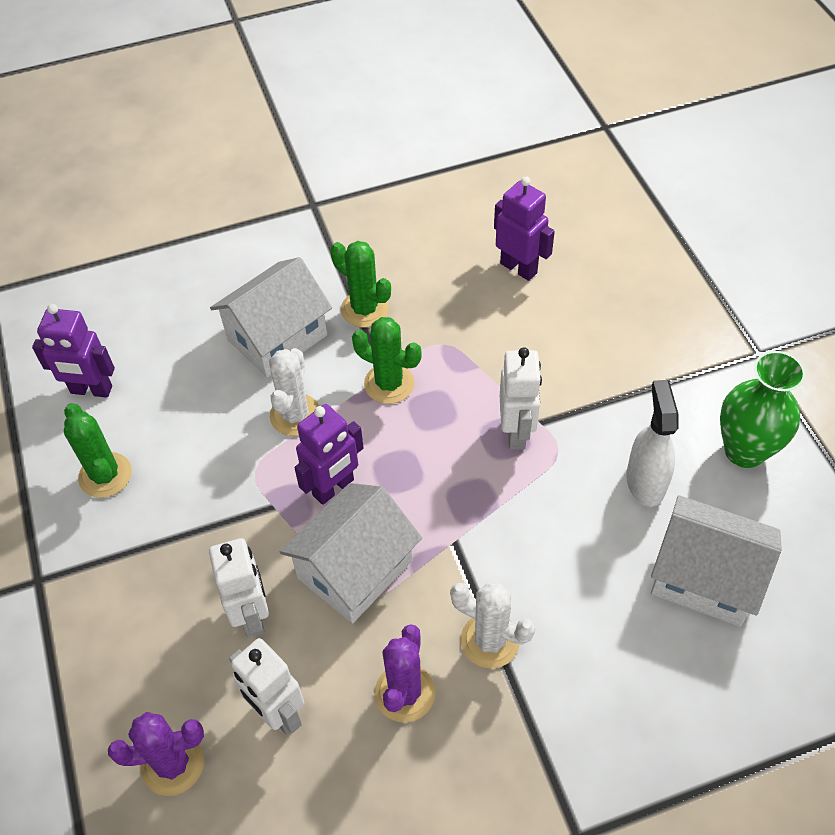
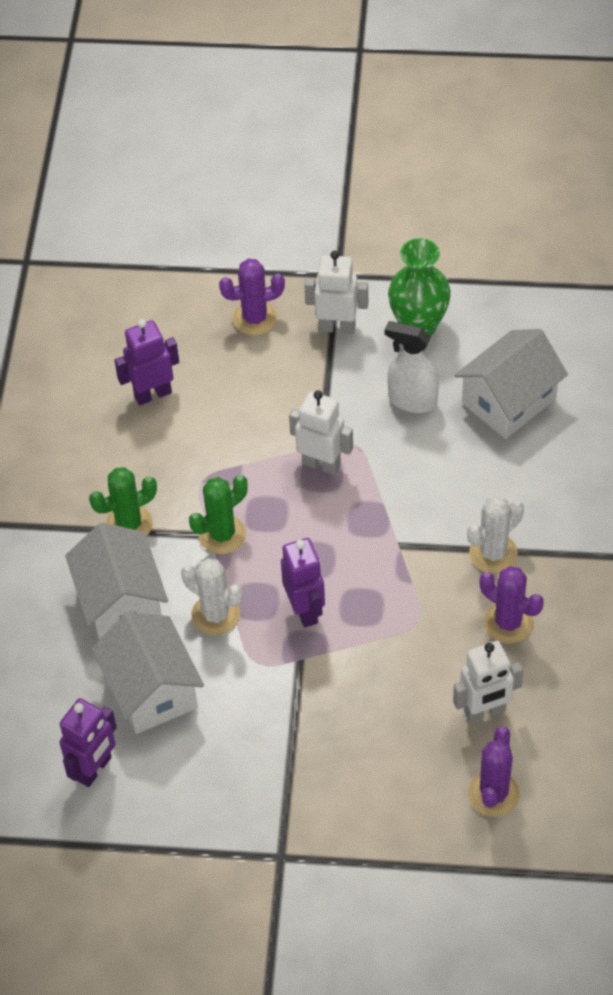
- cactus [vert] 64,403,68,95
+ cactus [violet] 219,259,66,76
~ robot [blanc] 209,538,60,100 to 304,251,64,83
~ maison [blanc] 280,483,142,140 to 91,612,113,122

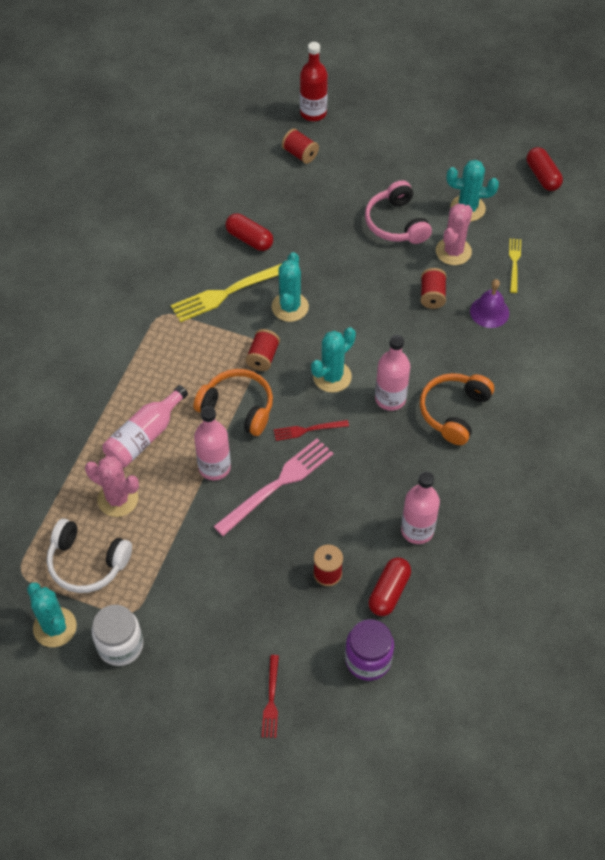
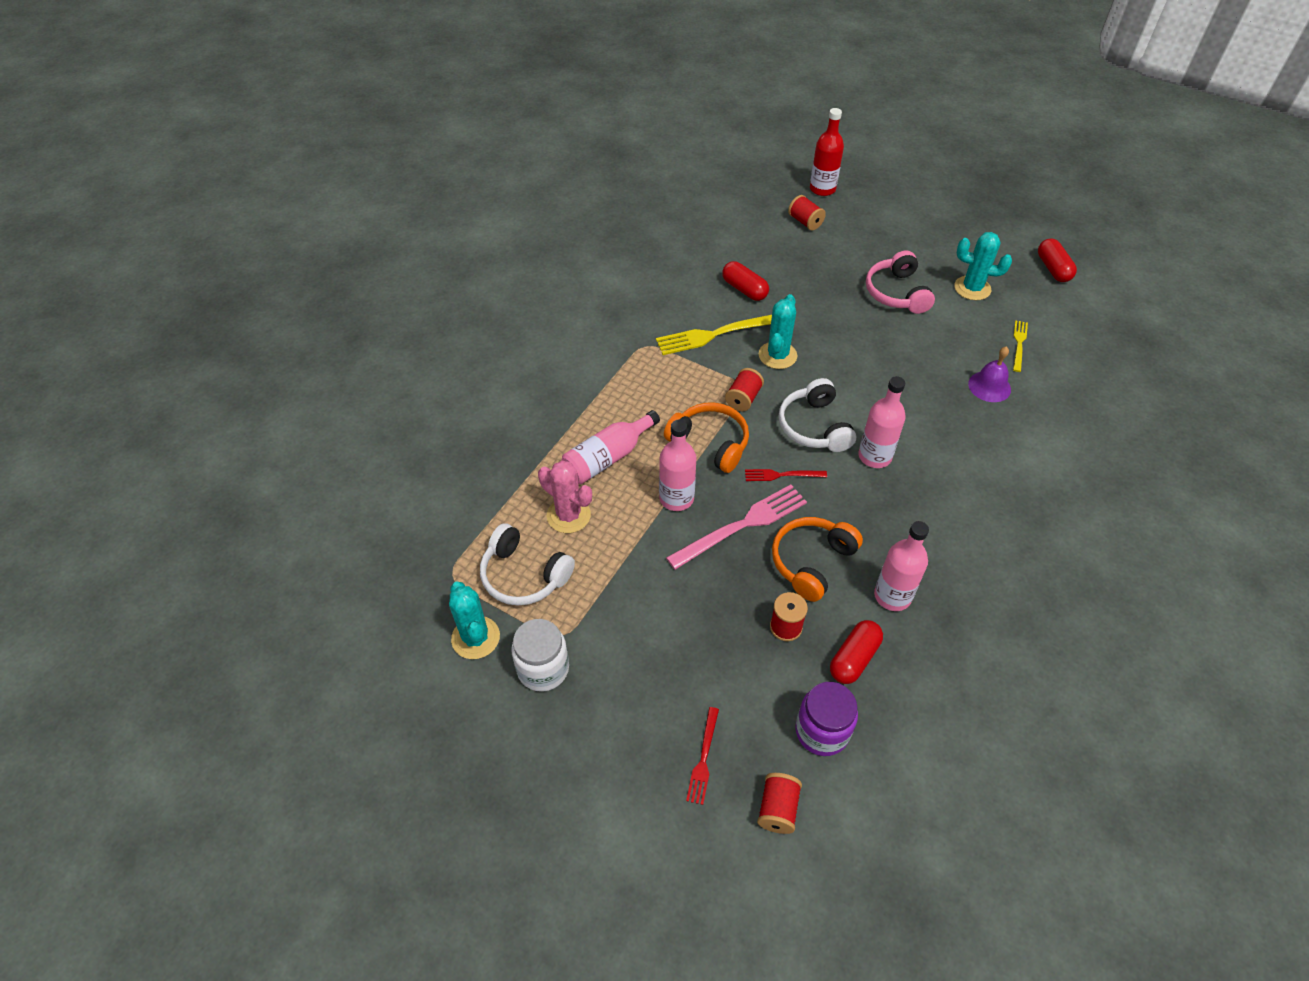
- cactus [rose] 436,204,37,61
~ bobine [rouge] 420,268,27,41 to 757,773,45,61
~ casque audio [orange] 420,373,74,72 to 772,517,91,85
~ cactus [turquoise] 311,327,45,66 to casque audio [blanc] 779,378,77,74

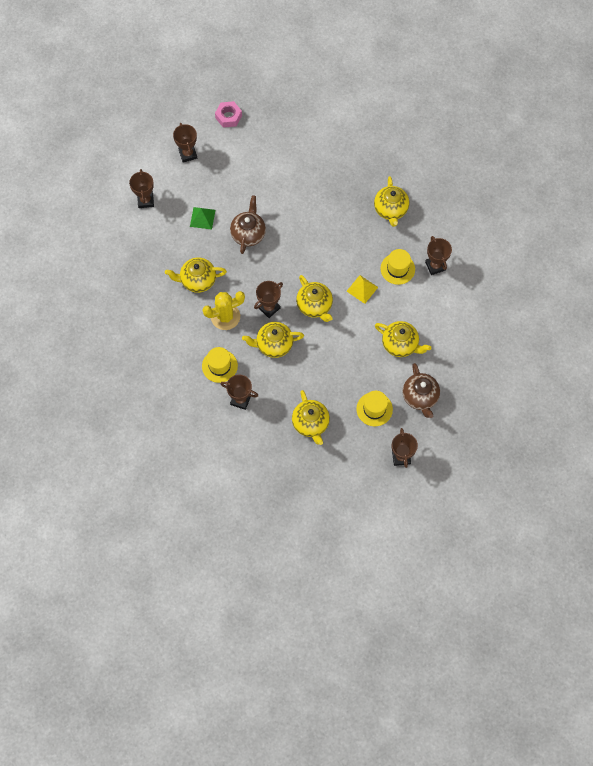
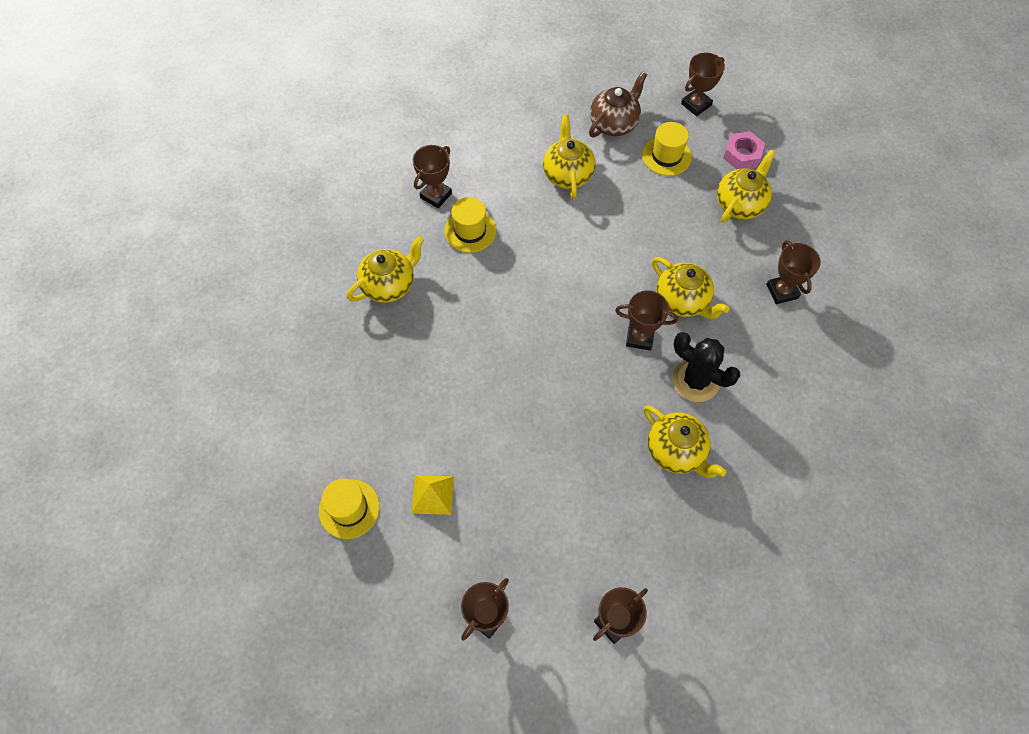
- pyramide [vert] 190,207,25,23
- théière [marron] 230,195,36,59
- théière [jaune] 296,275,37,47
~ chapeau [jaune] 202,347,36,36 to 319,479,61,60
~ écrou [rose] 215,101,27,27 to 723,131,42,38
~ pyramide [jaune] 347,275,31,29 to 411,475,43,40
~ cactus [jaune] 203,291,42,39 to cactus [noir] 672,332,68,70

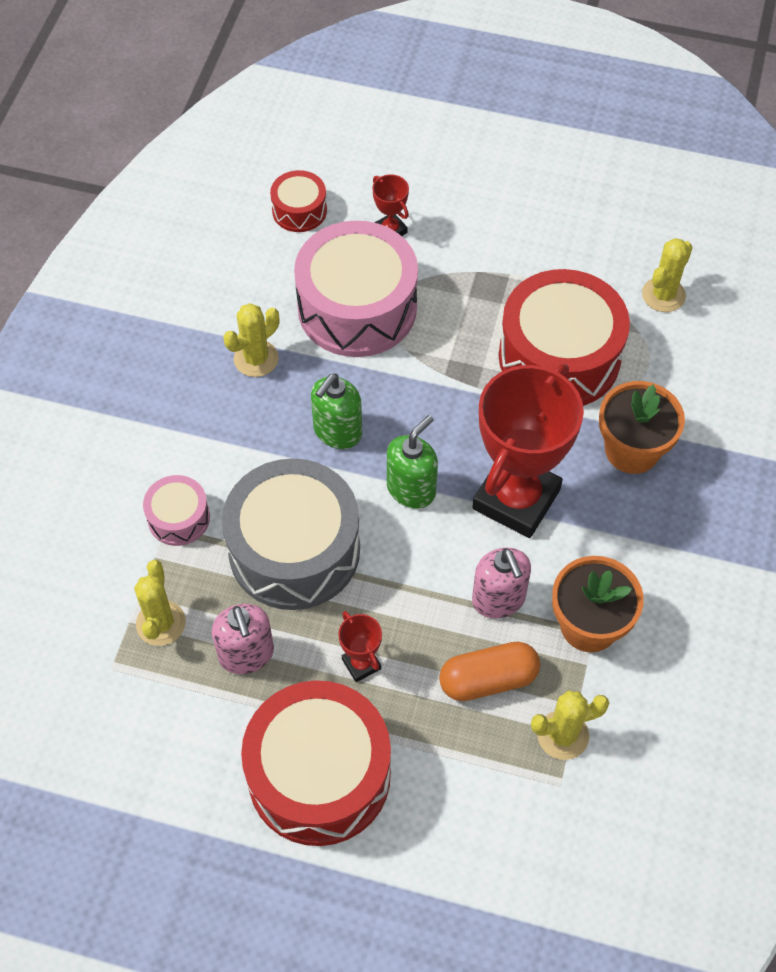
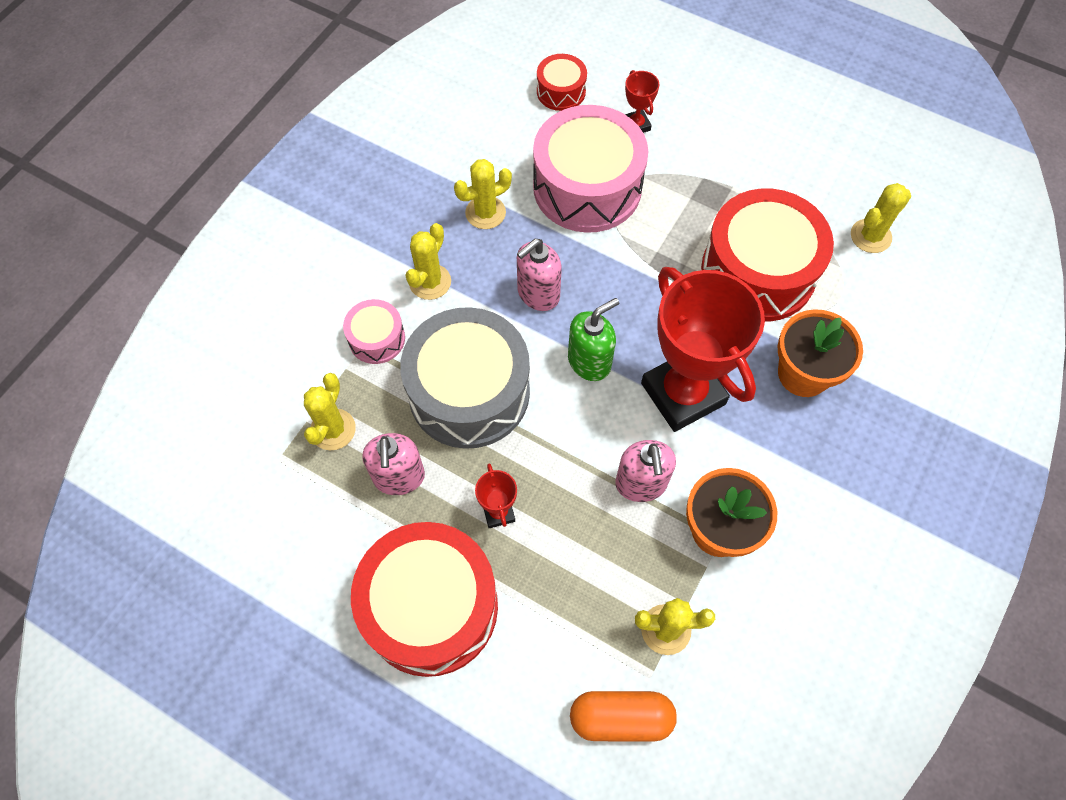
+ cactus [jaune] 405,223,46,77
~ gélule [orange] 439,642,101,59 to 570,691,107,51
~ distributeur de savon [vert] 311,373,51,76 to distributeur de savon [rose] 517,239,45,72
~ trophée [rouge] 472,364,112,174 = 641,267,124,165 75 degrees counterclockwise

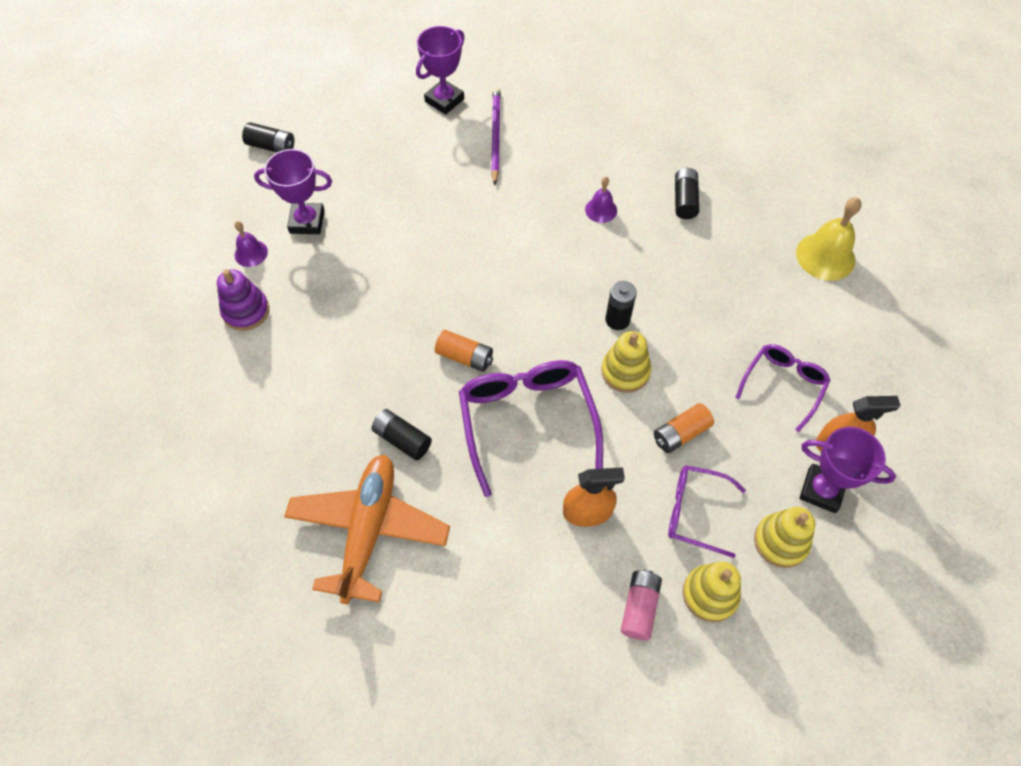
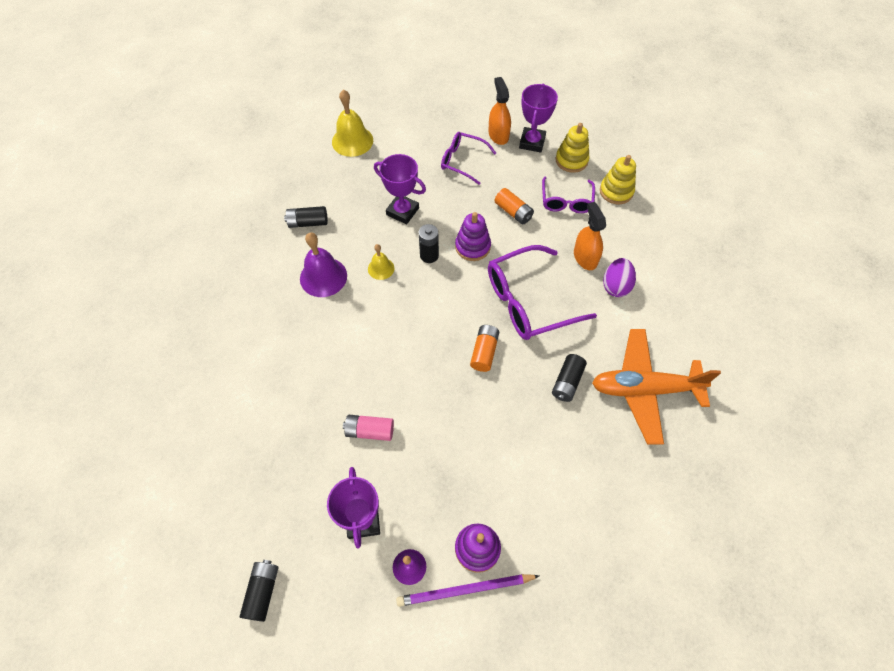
+ cloche [jaune] 368,244,26,36
+ œuf [violet] 603,258,33,39
~ trophée [violet] 416,26,49,89 to 374,154,52,70
~ crayon [violet] 491,87,10,98 to 396,574,143,33
~ pile [rose] 621,570,41,70 to 343,415,51,26
~ jouet à empiler [jaune] 601,331,50,62 to jouet à empiler [violet] 455,212,36,49
~ cloche [violet] 585,177,32,46 = 300,232,47,65 x1.76

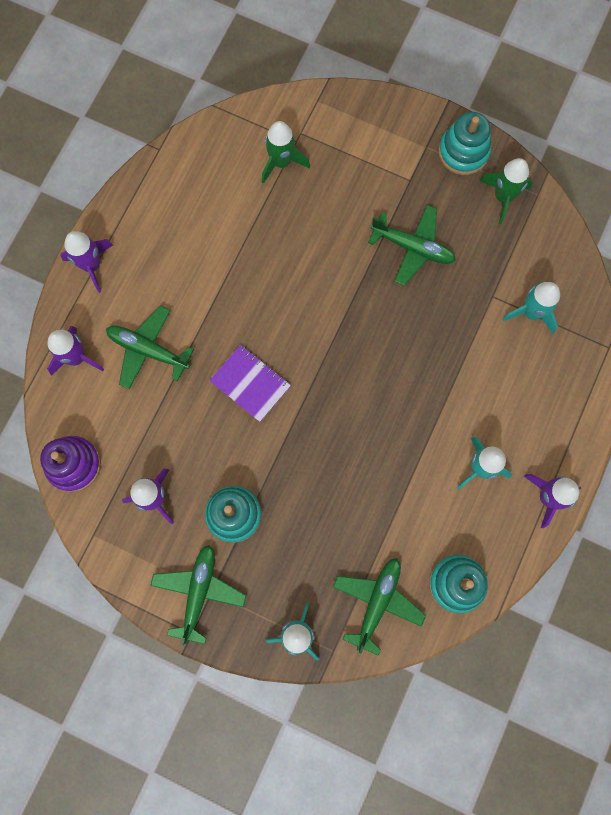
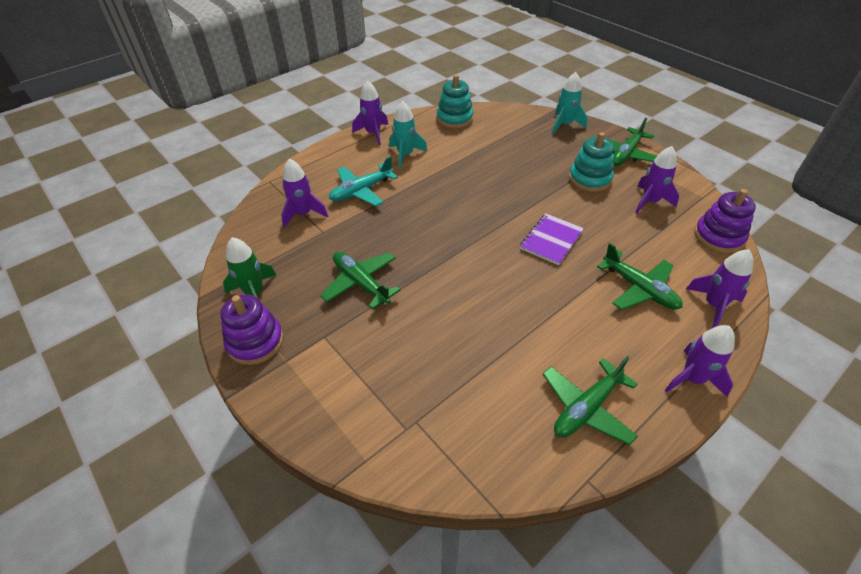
- fusée [vert] 262,121,48,63
+ avion [turquoise] 329,156,69,50
~ avion [vert] 333,558,93,98 to 543,356,95,90
~ jouet à empiler [turquoise] 438,112,53,63 to jouet à empiler [violet] 220,294,64,71
~ fusée [turquoise] 503,281,57,53 to fusée [violet] 281,159,47,69
~ carnet [violet] 209,345,82,77 = 520,213,64,52 60 degrees clockwise

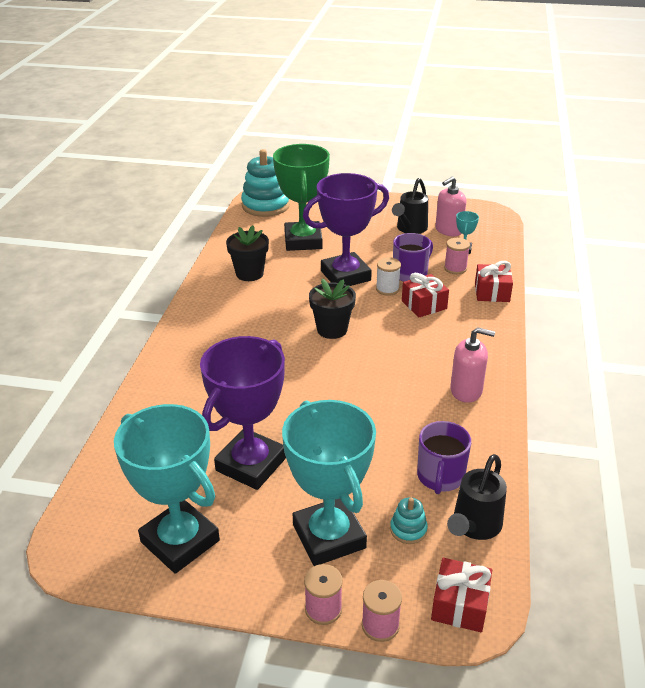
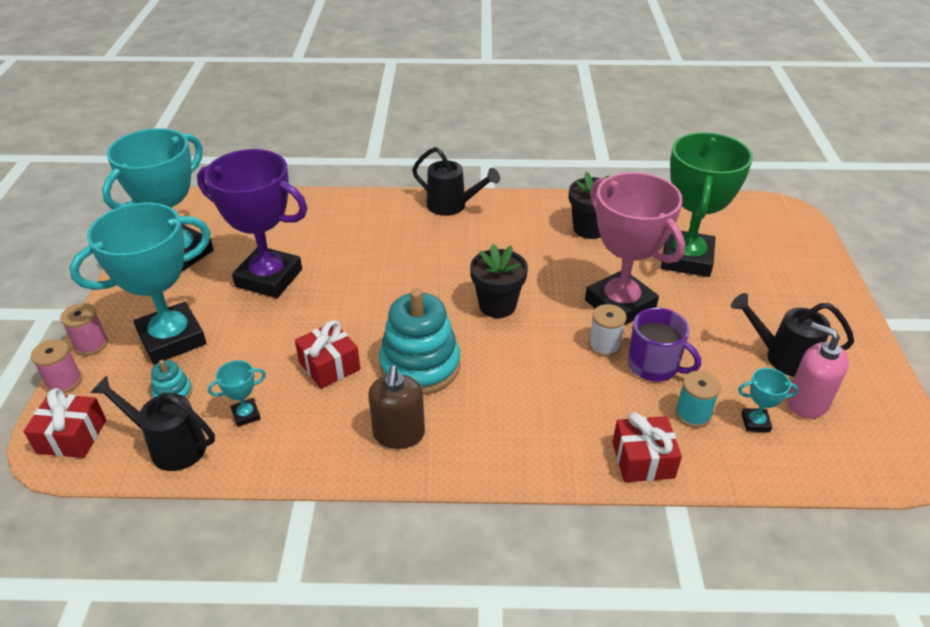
+ arrosoir [noir] 412,147,88,69
~ jouet à empiler [turquoise] 241,149,49,68 to 379,288,81,107
~ cadeau [rouge] 402,273,47,44 to 295,320,65,69
~ tasse [violet] 417,421,54,73 to trophée [turquoise] 208,360,58,67
~ trophée [violet] 303,173,86,113 to trophée [rose] 585,172,100,153
~ bobine [rose] 444,238,26,36 to bobine [turquoise] 675,371,46,57
~ distributeur de savon [rose] 450,327,45,76 to distributeur de savon [marron] 368,366,57,83
~ trophée [vert] 273,144,57,107 = 661,132,92,145 60 degrees counterclockwise

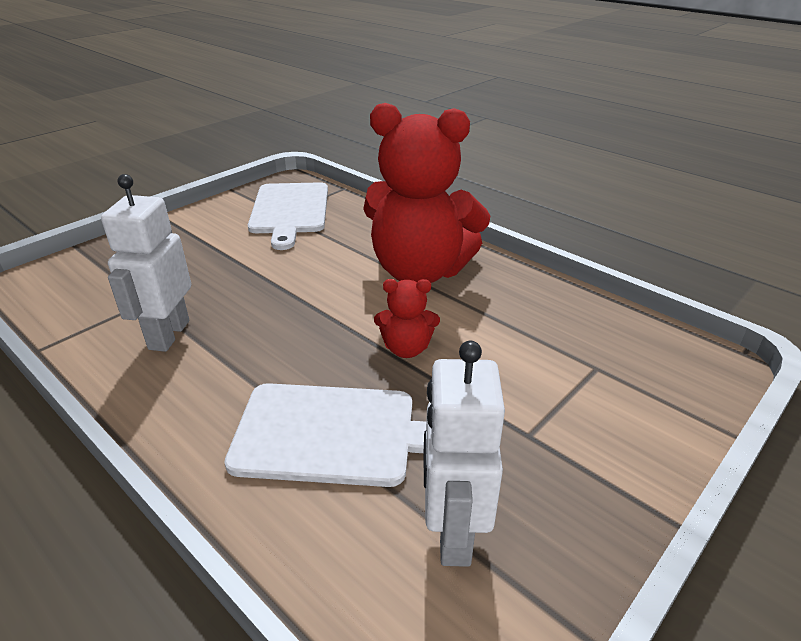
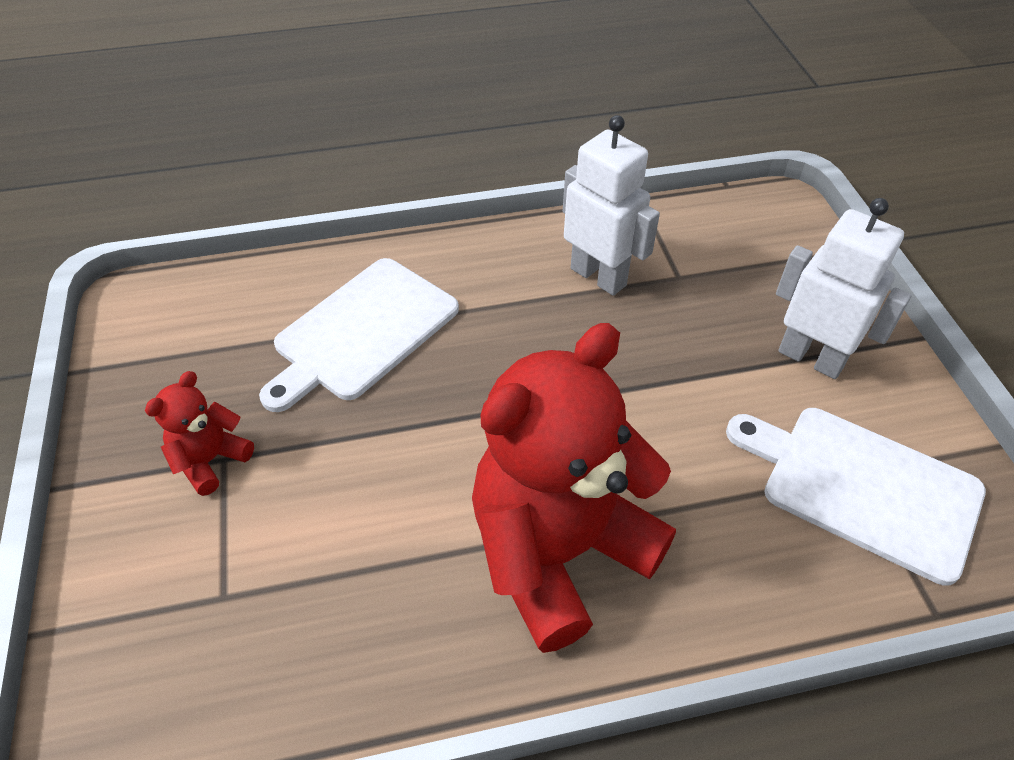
~ ours en peluche [rouge] 374,279,66,79 to 145,371,109,125
~ robot [blanc] 424,340,81,227 to 776,198,136,181

